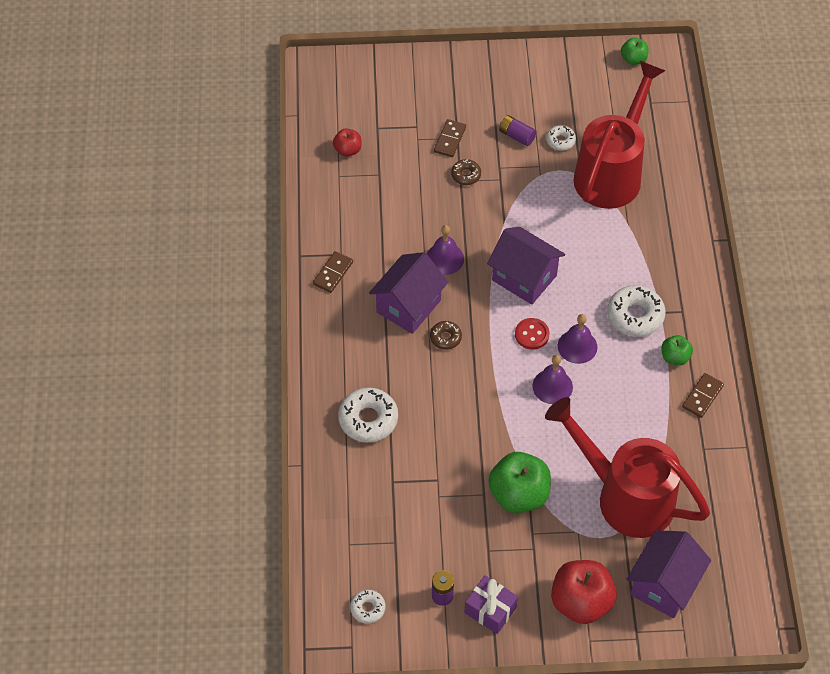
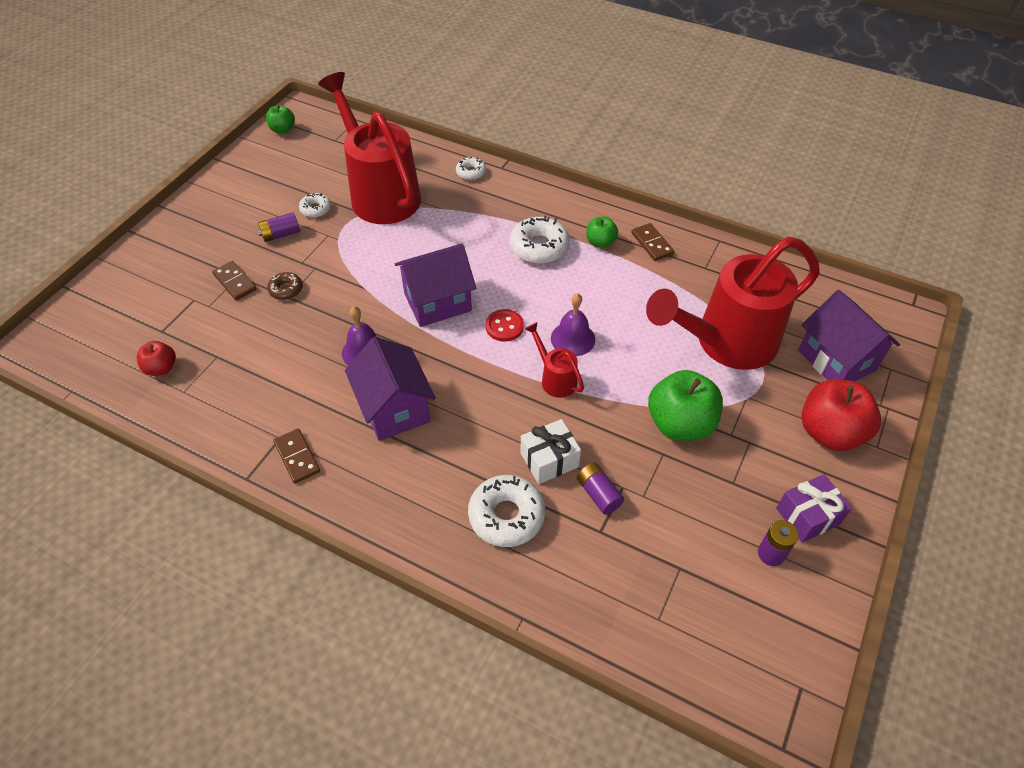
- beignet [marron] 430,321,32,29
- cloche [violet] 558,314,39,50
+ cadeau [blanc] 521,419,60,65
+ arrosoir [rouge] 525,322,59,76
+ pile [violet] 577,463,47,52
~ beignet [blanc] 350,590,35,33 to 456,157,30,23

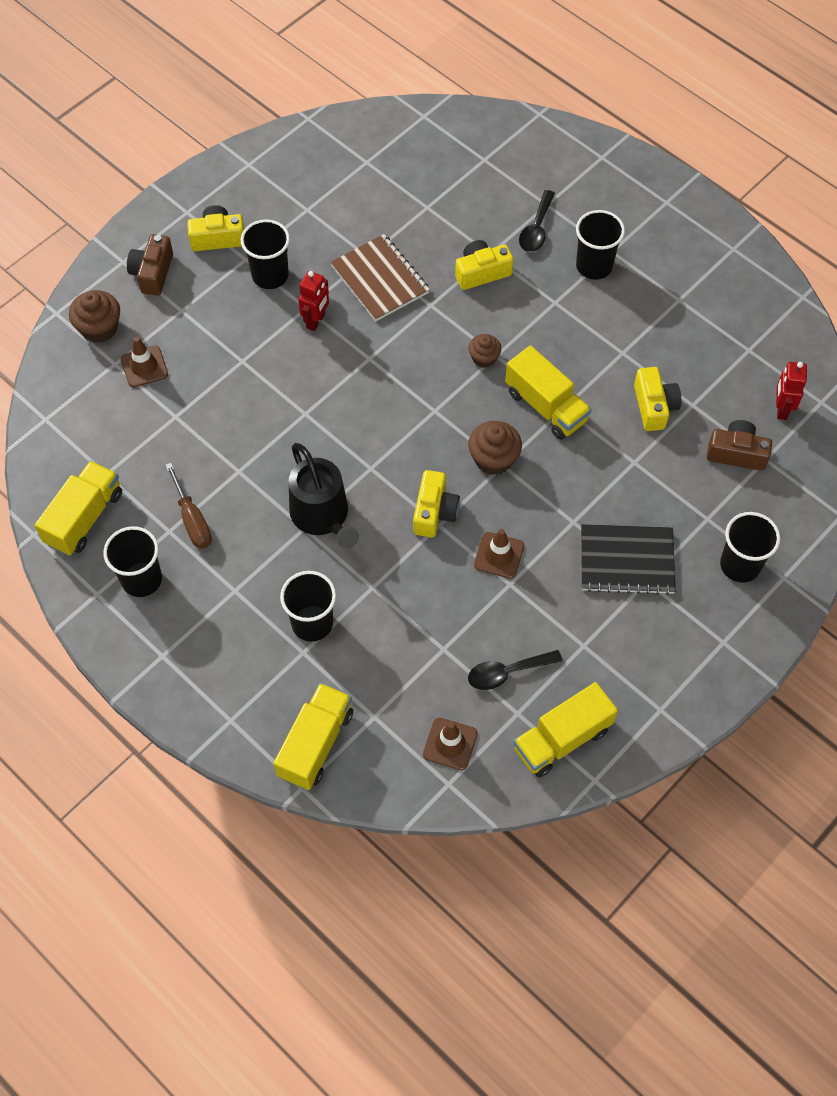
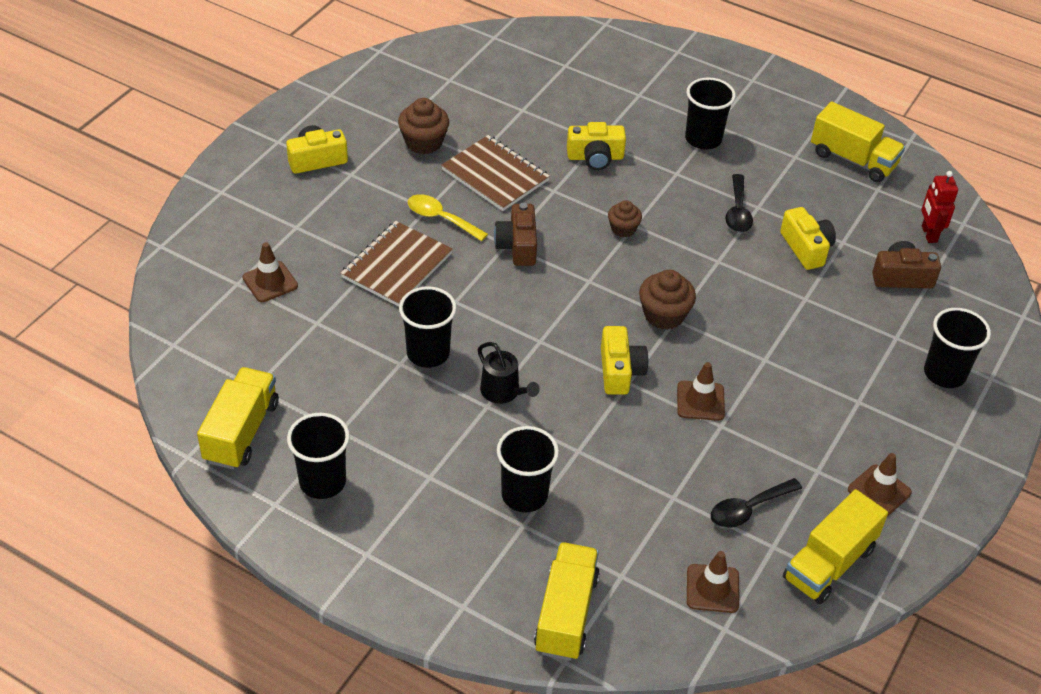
- tournevis [marron] 165,463,47,86
- carnet [noir] 581,524,95,71
+ carnet [marron] 341,221,112,86
+ cône de chantier [marron] 848,453,64,63
~ muffin [marron] 69,290,51,53 to 398,98,51,56
~ appareil photo [marron] 127,234,46,62 to 494,203,43,63
~ gobelet [noir] 241,219,49,70 to 399,286,58,82
~ camion [jaune] 505,345,87,95 to 811,102,94,80
~ cuillère [noir] 519,190,36,62 to 725,174,28,59
~ robot [rouge] 298,271,31,60 to cuillère [jaune] 408,194,80,47
~ appareil photo [jaune] 455,240,58,50 = 567,122,59,48 150 degrees counterclockwise
~ arrosoir [noir] 288,443,71,105 = 478,342,62,62 x0.60

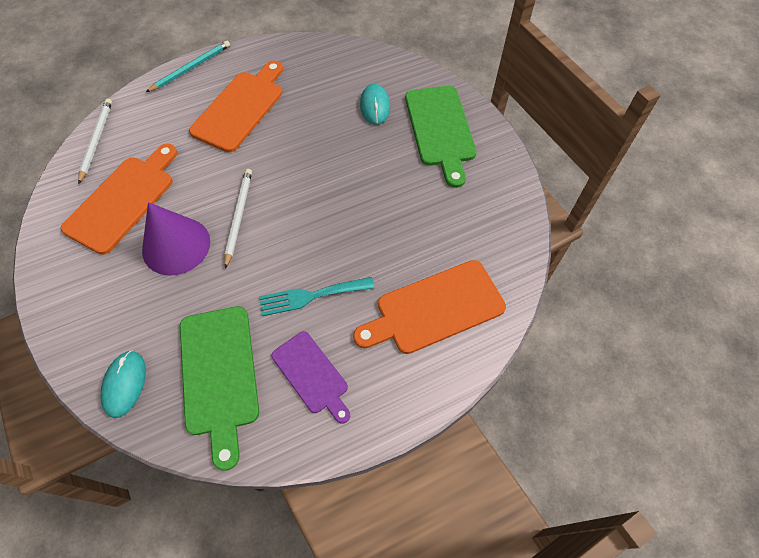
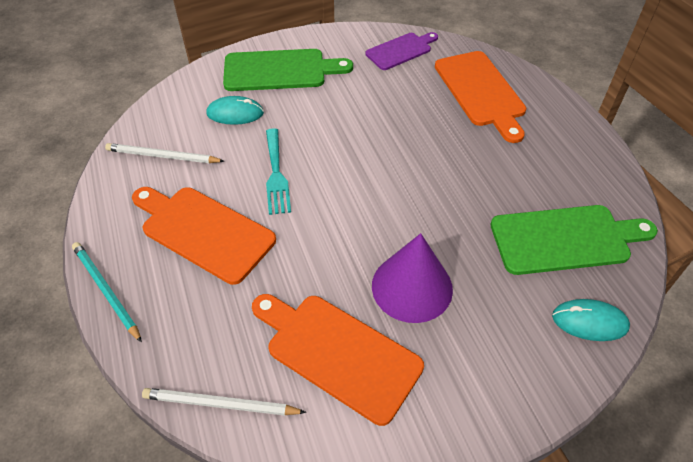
~ crayon [blanc] 225,169,27,100 to 105,143,119,20
~ fourchette [turquoise] 259,277,115,39 to 266,128,25,87
~ planche à découper [violet] 271,331,79,93 to 366,32,72,38

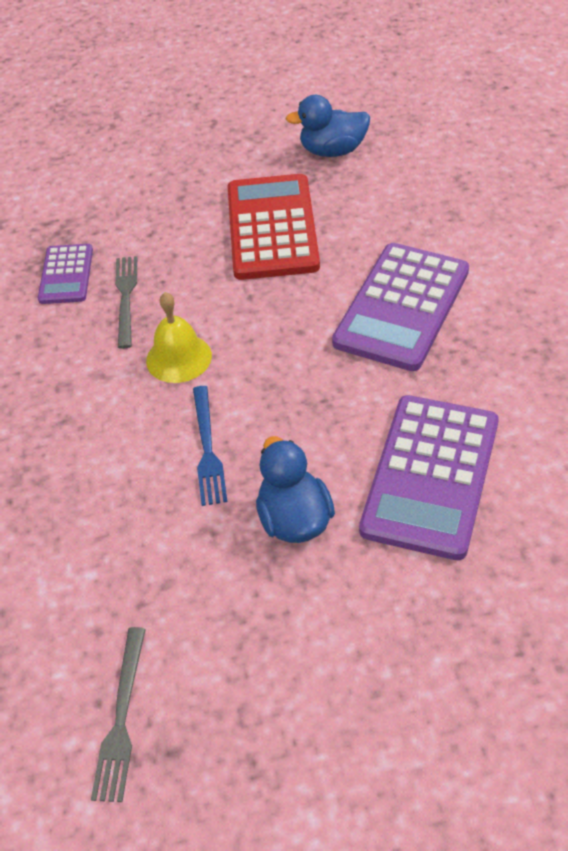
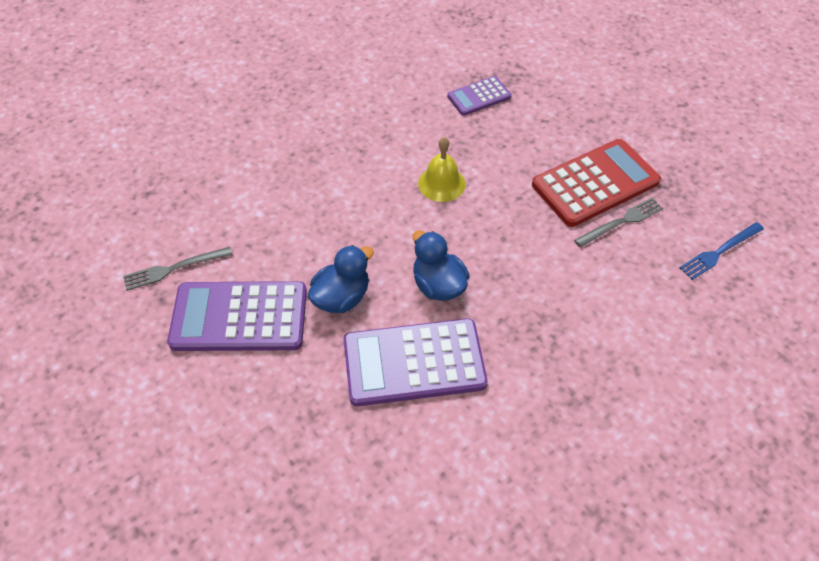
~ fourchette [gris] 115,256,22,93 to 574,198,89,49
~ fourchette [bleu] 193,386,34,120 to 679,222,85,58
~ canard [bleu] 286,95,84,62 to 412,230,58,71
~ calculatrice [violet] 332,243,137,128 to 167,281,140,70

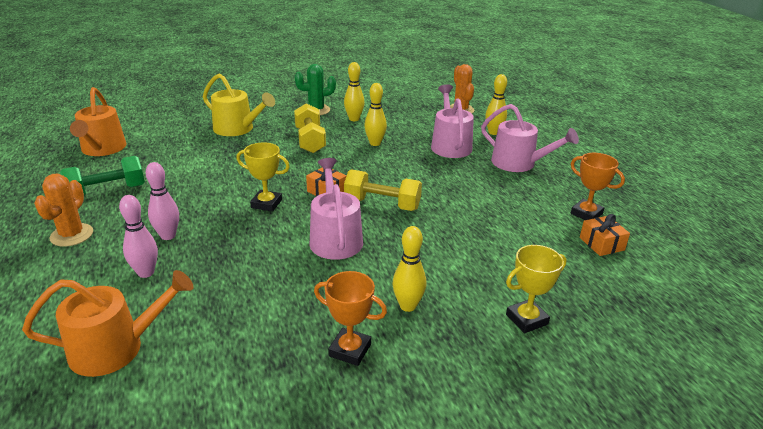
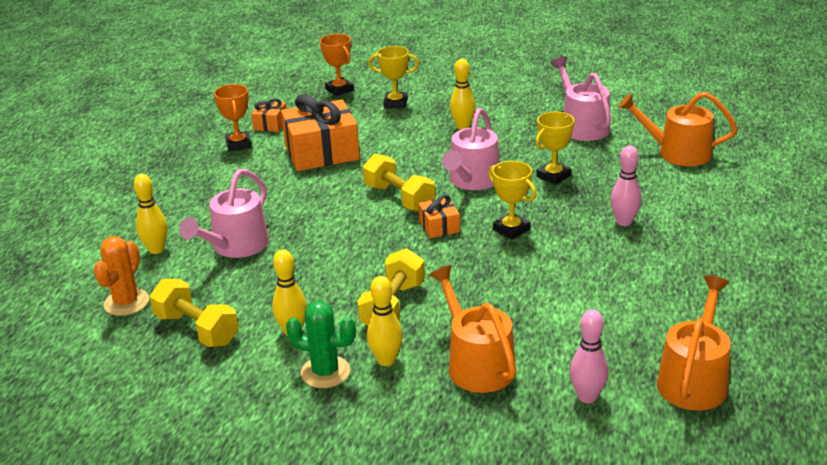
- cactus [orange] 34,174,59,73
- haltère [vert] 60,156,85,40
+ haltère [jaune] 150,279,89,68
+ cadeau [orange] 281,94,79,77
+ trophée [jaune] 535,112,40,73
~ quille [rose] 119,195,39,83 to 570,309,38,95
~ trophée [orange] 314,271,73,95 to 320,34,34,62
~ quille [jaune] 364,83,23,63 to 367,276,36,90
~ arrosoir [rose] 481,104,98,68 to 551,56,60,85
~ arrosoir [jaune] 203,74,72,62 to arrosoir [orange] 429,265,87,128

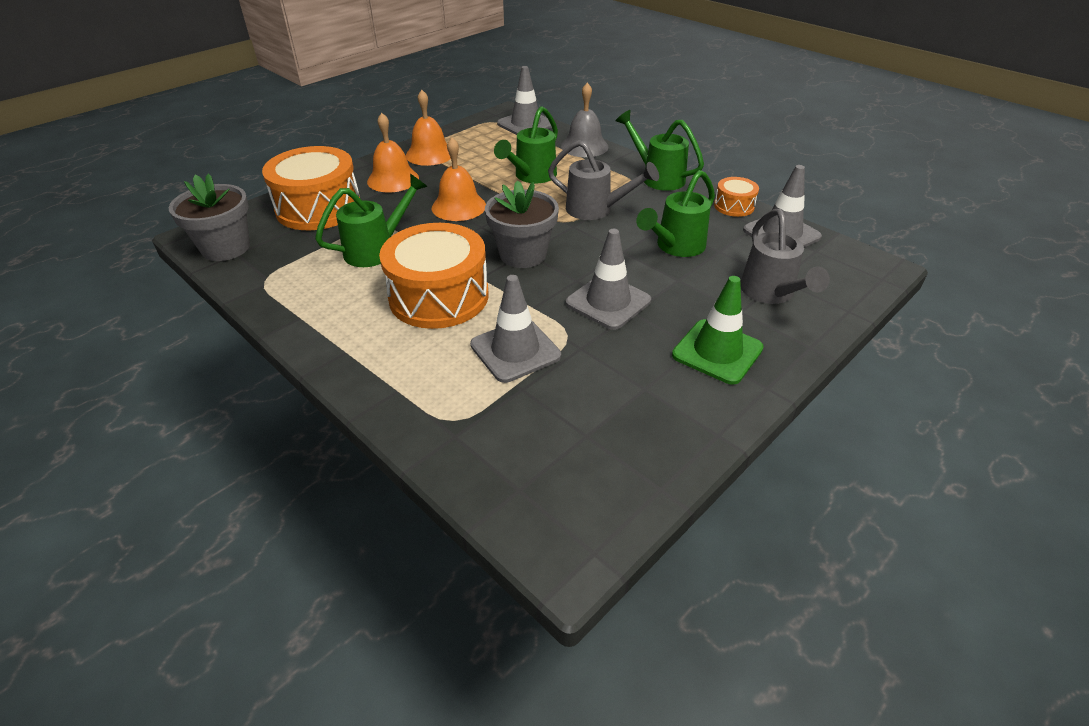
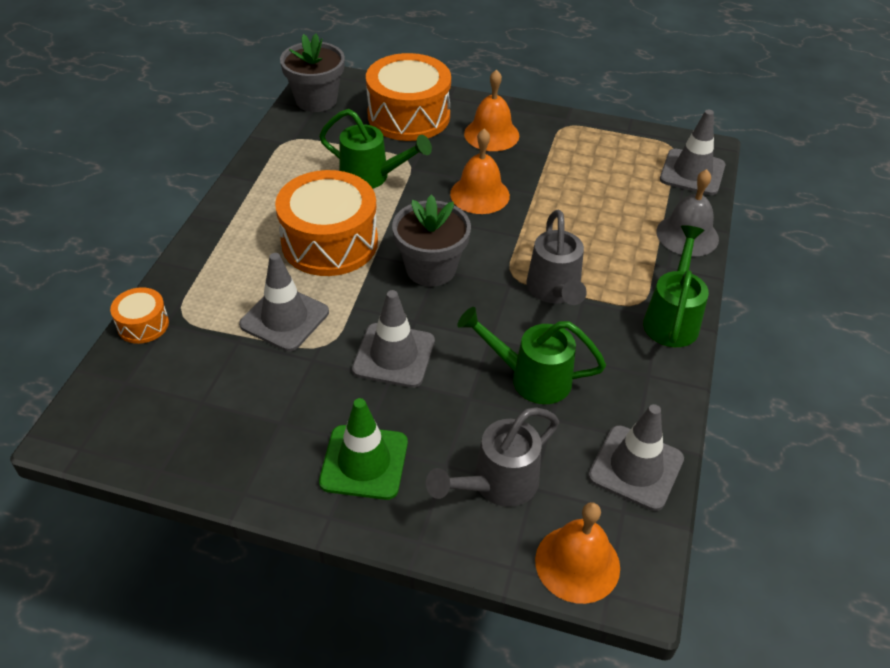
- arrosoir [vert] 494,106,64,77
~ cloche [orange] 406,90,45,76 to 535,502,85,102
~ tambour [orange] 714,177,45,40 to 110,287,59,57

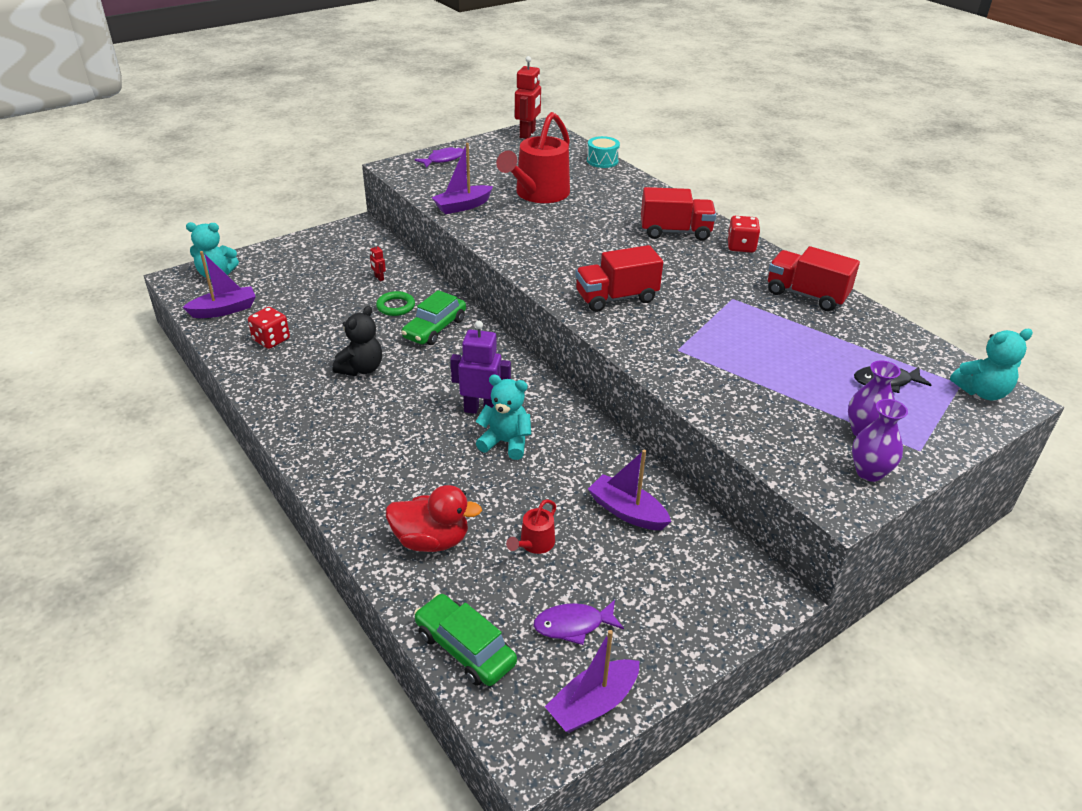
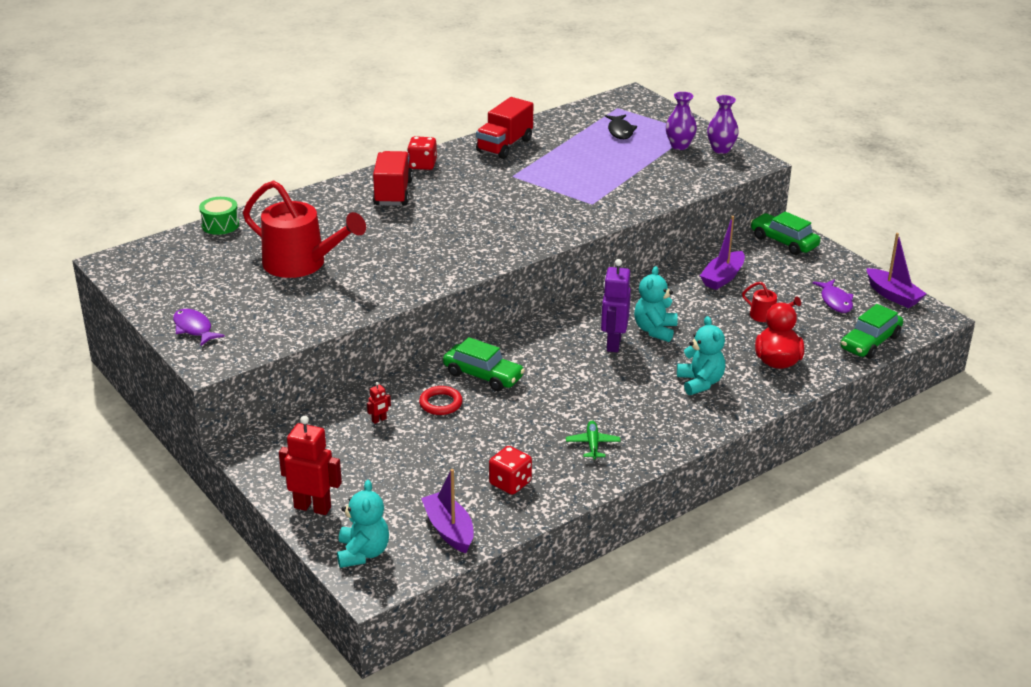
- ours en peluche [noir] 332,305,50,71
- bateau [violet] 432,143,61,71
- camion [rouge] 575,245,88,67
+ avion [vert] 566,421,54,39
+ voiture [vert] 750,211,70,44
~ robot [rouge] 515,56,26,83 to 279,416,63,99
~ ours en peluche [turquoise] 950,329,83,72 to 677,316,48,79
~ anneau [vert] 376,291,39,25 to anneau [rouge] 419,386,44,29
~ tambour [turquoise] 587,136,33,32 to tambour [vert] 199,197,40,38

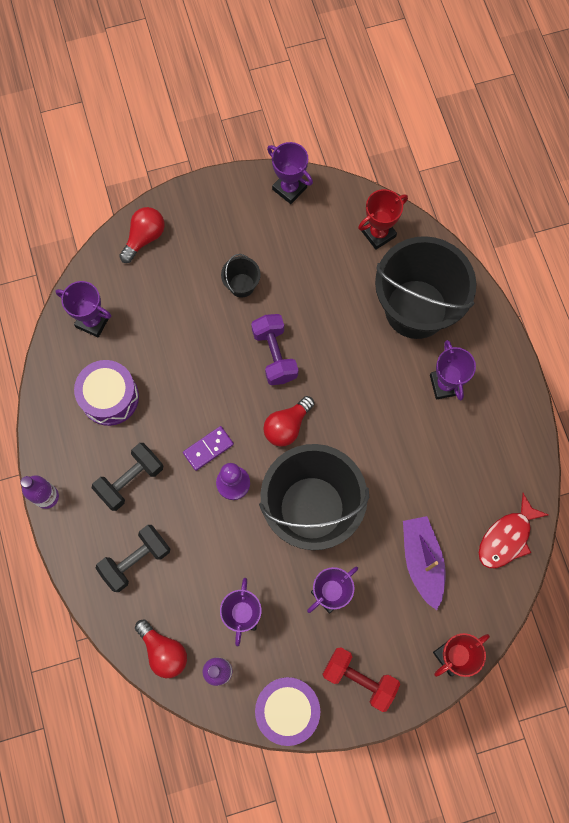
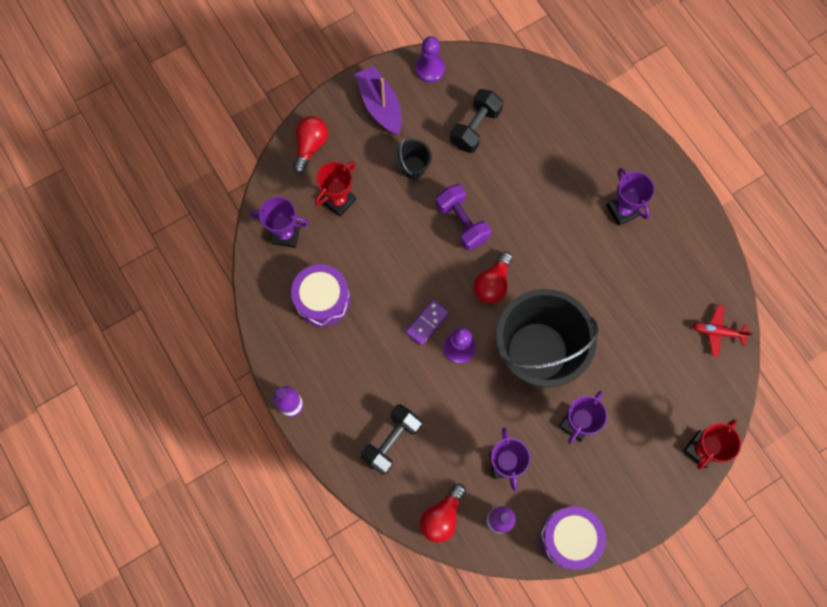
- haltère [rouge] 322,648,78,64
- seau [noir] 375,236,101,103
~ haltère [noir] 92,443,71,68 to 450,89,53,64
~ trophée [rouge] 358,189,50,61 to 315,161,41,56
~ bateau [violet] 403,516,42,94 to 355,66,47,69
~ trophée [violet] 267,142,46,62 to pion [violet] 416,36,29,47
~ poisson [rouge] 479,493,69,75 to avion [rouge] 693,305,60,52
~ ampoule [rouge] 135,620,52,58 = 420,484,46,59 90 degrees clockwise

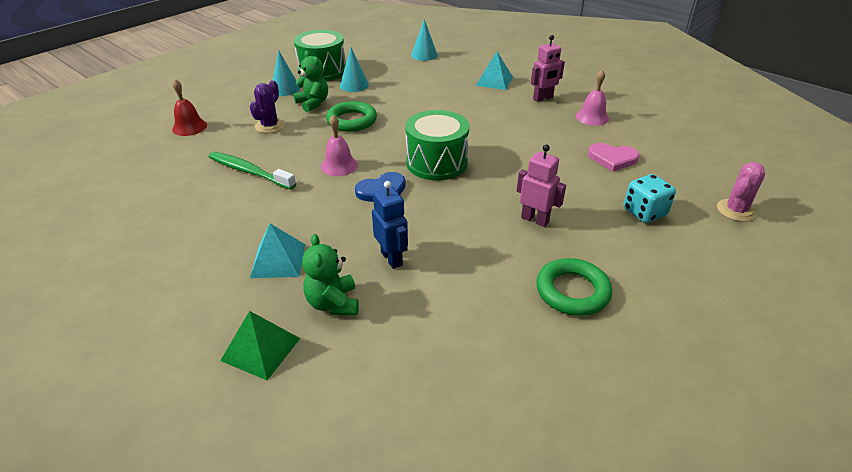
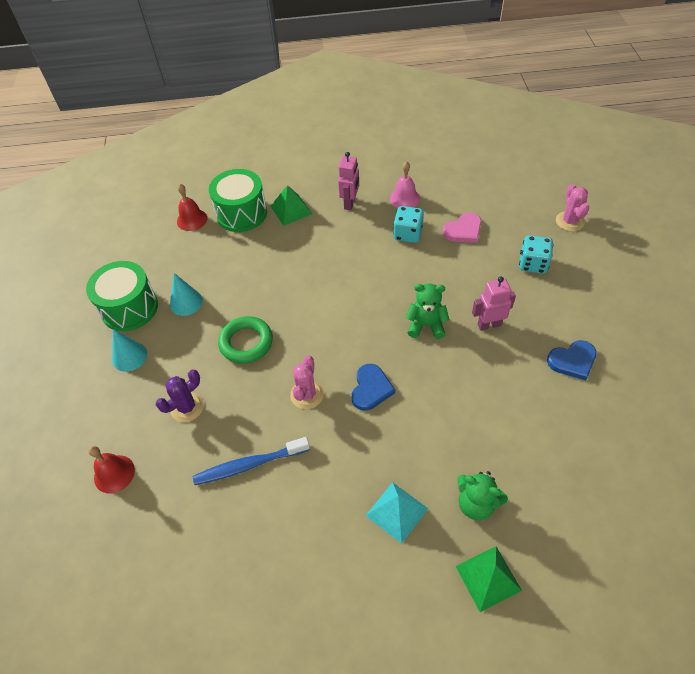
- robot [bleu] 372,181,36,88
+ dé [turquoise] 393,206,31,37
~ ours en peluche [vert] 293,51,35,61 to 406,283,44,56
~ tambour [vert] 405,110,64,71 to 209,169,58,63
~ cloche [rose] 321,115,37,61 to cactus [rose] 290,356,34,53
~ cône [turquoise] 411,19,27,42 to cloche [rouge] 177,184,30,47
~ anneau [vert] 536,258,76,58 to cœur [bleu] 547,340,50,40
~ brosse à dents [vert] 209,152,87,38 to brosse à dents [bleu] 193,437,117,48
~ pyramide [turquoise] 475,52,38,38 to pyramide [vert] 270,185,42,41
~ cactus [violet] 250,80,35,53 = 156,369,48,53 75 degrees clockwise

